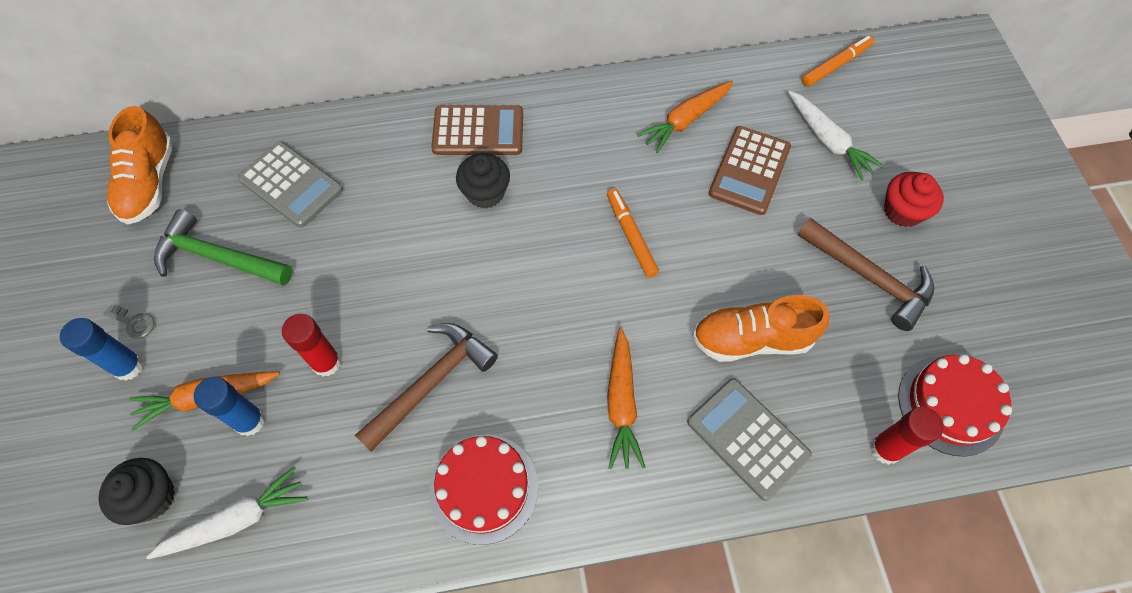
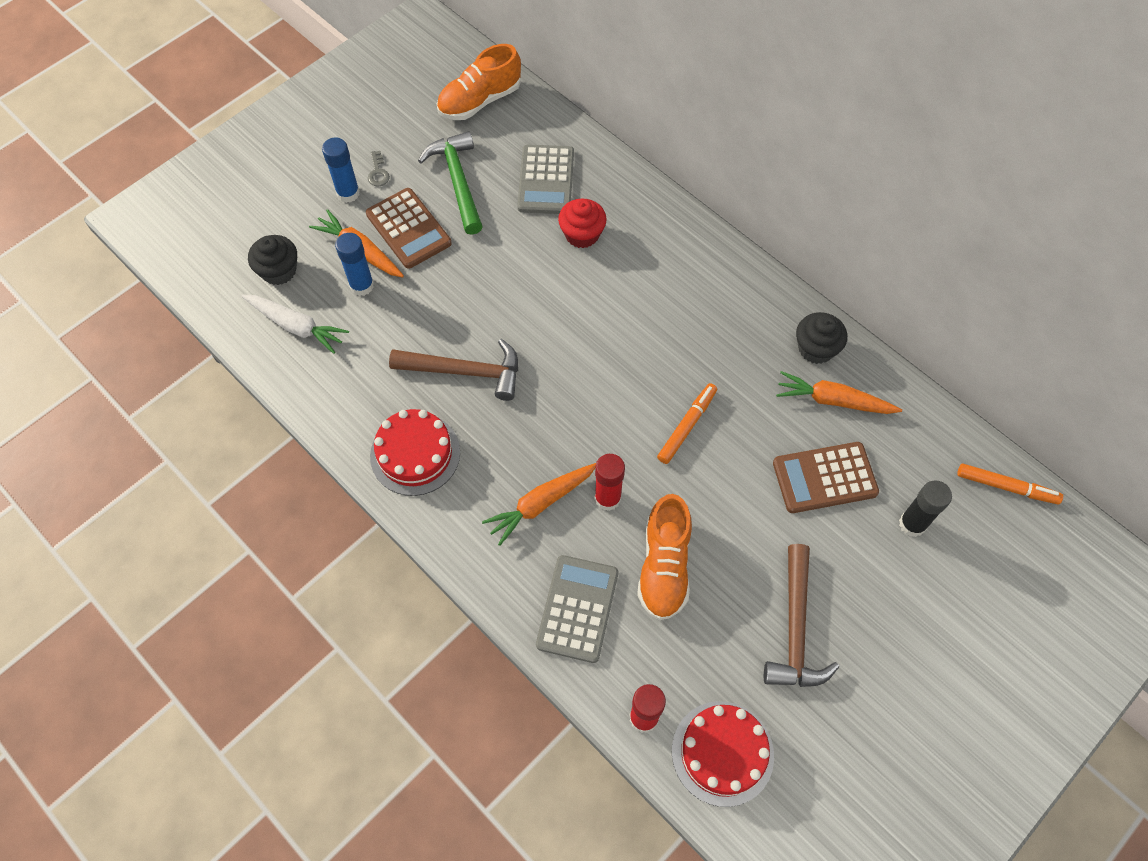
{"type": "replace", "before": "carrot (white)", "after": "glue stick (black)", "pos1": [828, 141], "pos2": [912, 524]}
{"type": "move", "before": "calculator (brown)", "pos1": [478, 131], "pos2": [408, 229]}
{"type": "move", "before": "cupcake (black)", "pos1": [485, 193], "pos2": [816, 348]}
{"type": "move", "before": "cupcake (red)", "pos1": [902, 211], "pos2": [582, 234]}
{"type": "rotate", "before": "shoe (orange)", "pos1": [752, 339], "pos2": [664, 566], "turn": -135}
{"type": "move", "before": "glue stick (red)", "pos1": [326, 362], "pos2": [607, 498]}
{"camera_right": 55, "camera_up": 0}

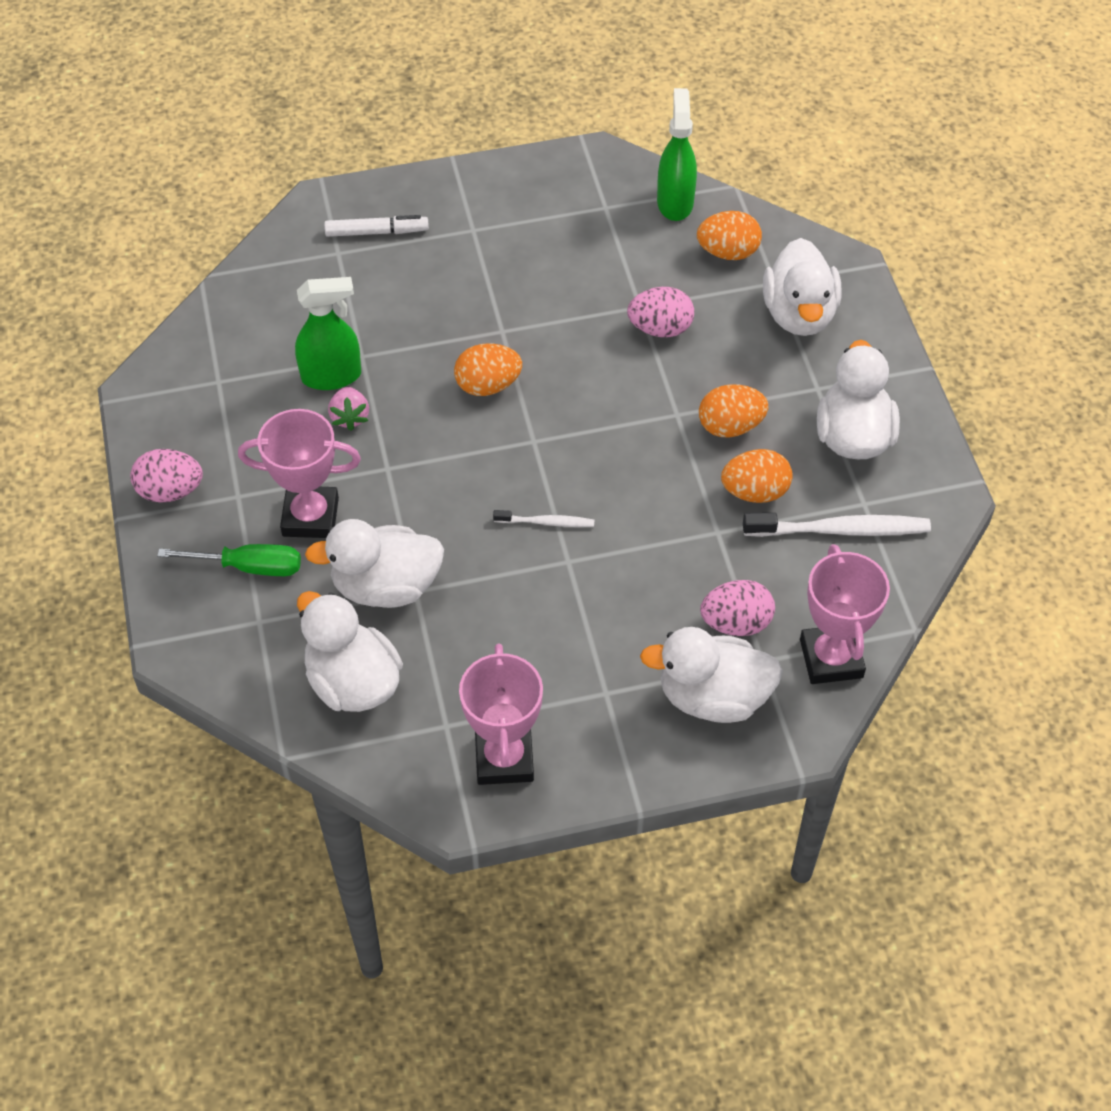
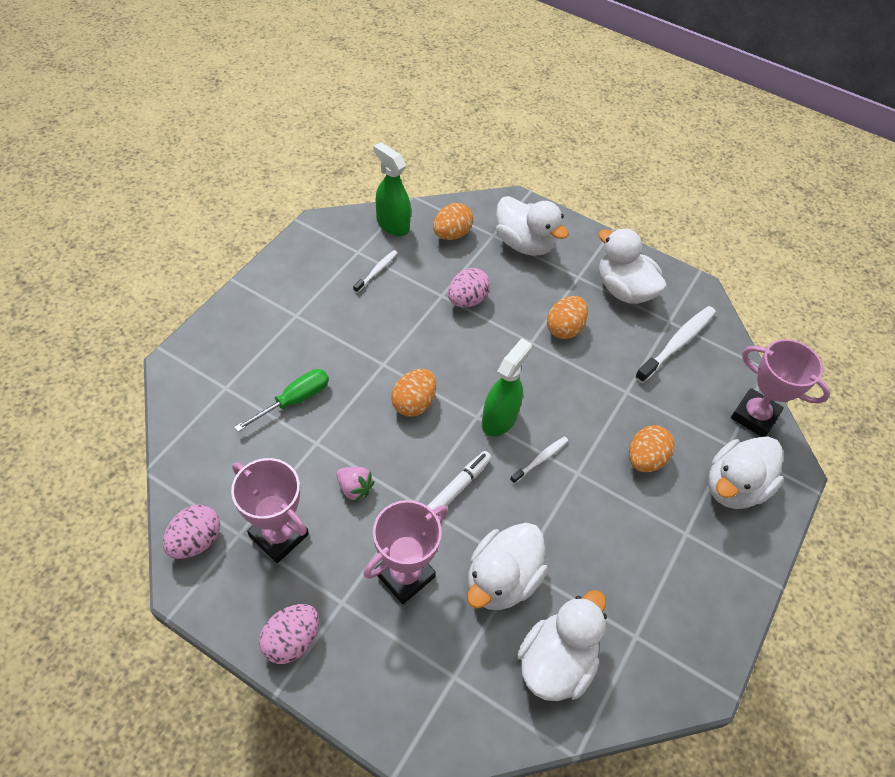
{"type": "move", "before": "marker (white)", "pos1": [376, 232], "pos2": [457, 487]}
{"type": "move", "before": "spray bottle (green)", "pos1": [332, 376], "pos2": [499, 419]}
{"type": "move", "before": "egg (orange)", "pos1": [755, 492], "pos2": [645, 459]}
{"type": "move", "before": "screwdriver (green)", "pos1": [250, 567], "pos2": [295, 400]}
{"type": "move", "before": "egg (pink)", "pos1": [736, 623], "pos2": [196, 541]}
{"type": "rotate", "before": "duck (white)", "pos1": [353, 682], "pos2": [555, 661], "turn": 120}
{"type": "move", "before": "trophy (pink)", "pos1": [504, 758], "pos2": [279, 535]}
{"type": "insert", "after": "toothbrush (white)", "pos2": [376, 271]}
{"camera_right": -50, "camera_up": 0}

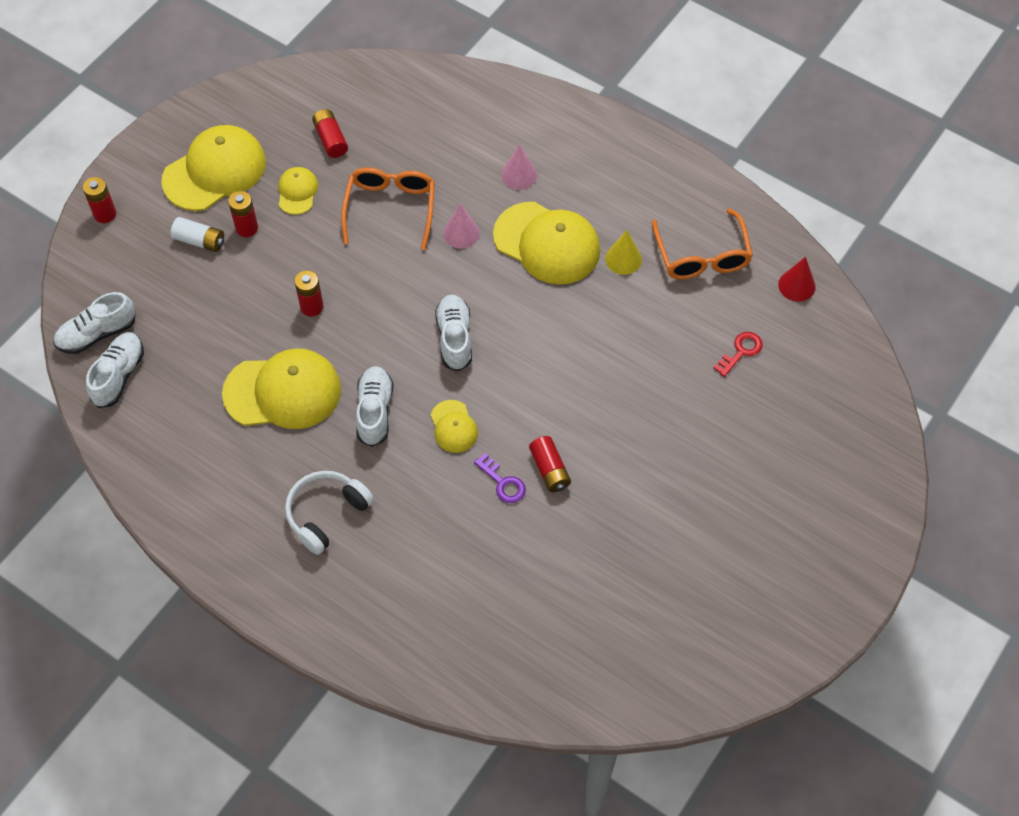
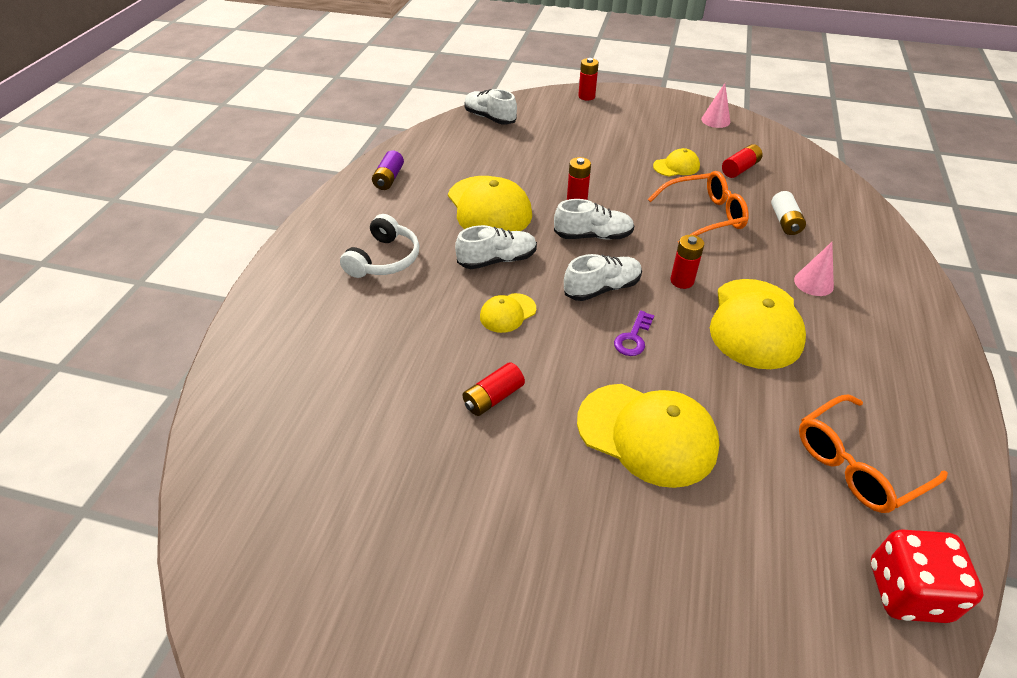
{"type": "move", "before": "cap (yellow)", "pos1": [214, 171], "pos2": [647, 434]}
{"type": "move", "before": "battery (red)", "pos1": [247, 228], "pos2": [682, 281]}
{"type": "move", "before": "cone (pink)", "pos1": [461, 233], "pos2": [715, 120]}
{"type": "move", "before": "battery (white)", "pos1": [200, 241], "pos2": [785, 221]}
{"type": "delete", "before": "cone (yellow)", "pos1": [623, 259]}
{"type": "replace", "before": "cone (red)", "after": "dice (red)", "pos1": [796, 285], "pos2": [907, 591]}
{"type": "move", "before": "shoe (white)", "pos1": [119, 375], "pos2": [593, 236]}
{"type": "delete", "before": "key (red)", "pos1": [741, 352]}
{"type": "move", "before": "key (purple)", "pos1": [503, 482], "pos2": [633, 338]}
{"type": "rotate", "before": "headphones (white)", "pos1": [326, 514], "pos2": [384, 259], "turn": 90}
{"type": "insert", "after": "battery (purple)", "pos2": [389, 178]}
{"camera_right": 70, "camera_up": -15}

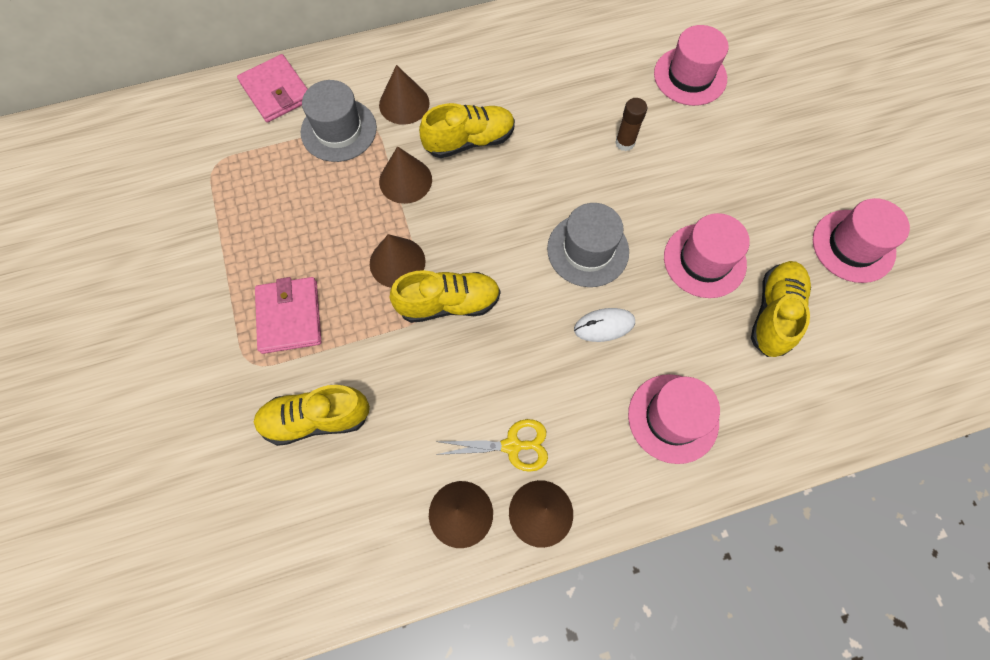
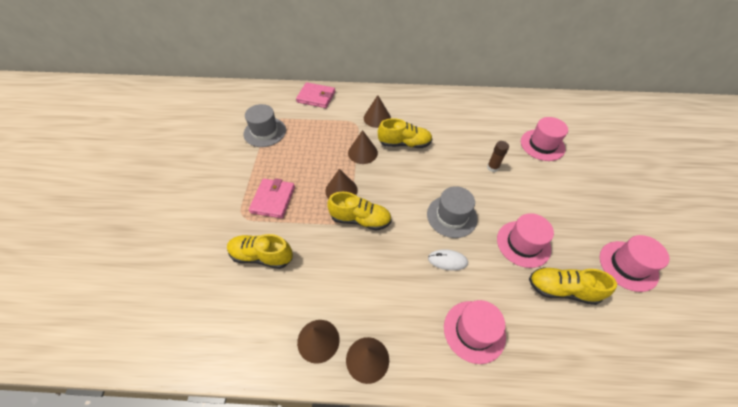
{"type": "rotate", "before": "wallet (pink)", "pos1": [276, 91], "pos2": [316, 97], "turn": -60}
{"type": "move", "before": "hat (grey)", "pos1": [338, 130], "pos2": [265, 132]}
{"type": "rotate", "before": "shoe (yellow)", "pos1": [774, 314], "pos2": [562, 289], "turn": -120}
{"type": "delete", "before": "scissors (yellow)", "pos1": [512, 446]}
{"camera_right": 20, "camera_up": -15}

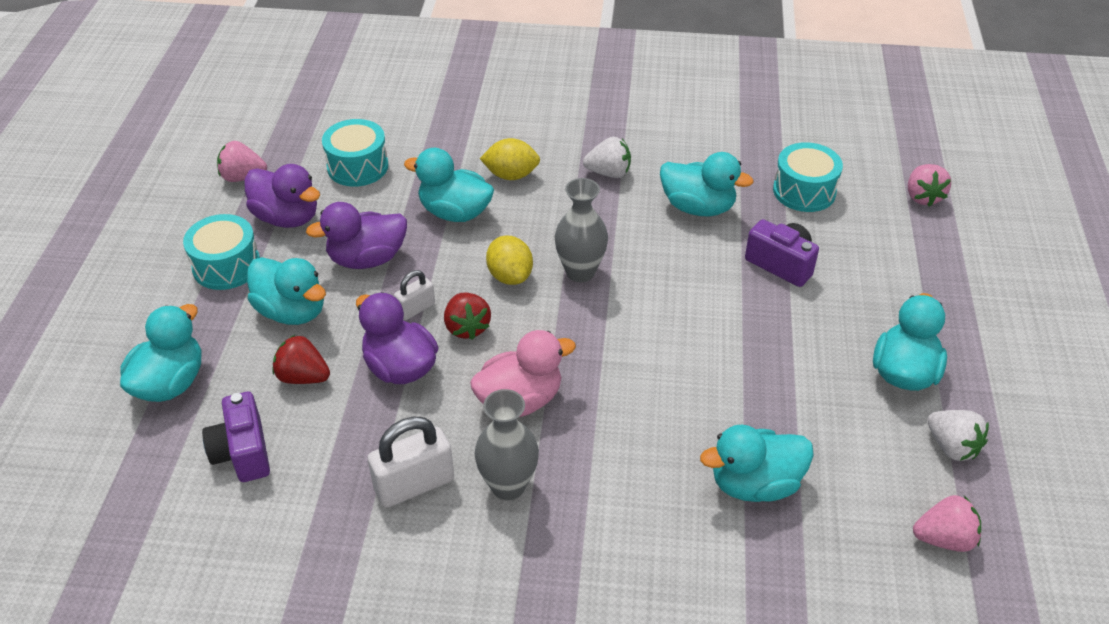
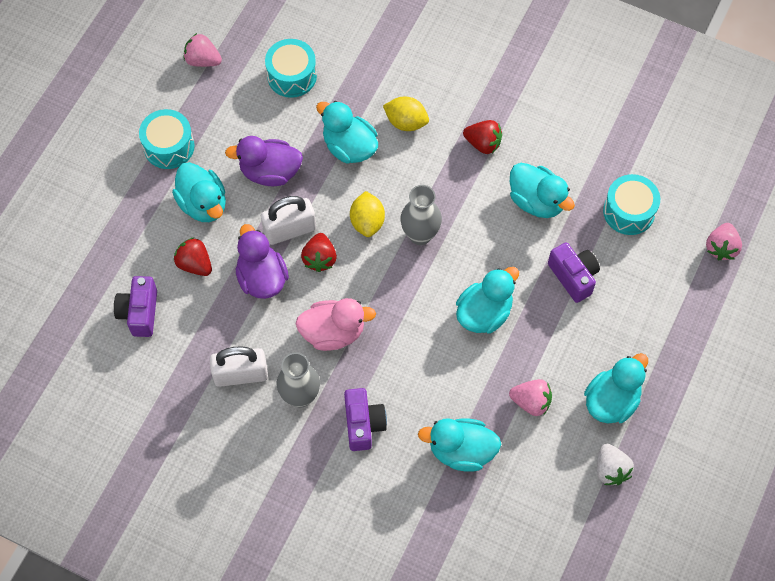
{"type": "recolor", "before": "strawberry (white)", "after": "strawberry (red)", "pos1": [608, 173], "pos2": [483, 143]}
{"type": "delete", "before": "duck (purple)", "pos1": [287, 217]}
{"type": "resize", "before": "padlock (white)", "pos1": [416, 309], "pos2": [290, 230], "scale": 1.74}
{"type": "move", "before": "duck (turquoise)", "pos1": [170, 383], "pos2": [484, 313]}
{"type": "move", "before": "strawberry (pink)", "pos1": [944, 538], "pos2": [531, 402]}
{"type": "insert", "after": "camera (purple)", "pos2": [363, 424]}
{"camera_right": 20, "camera_up": 20}

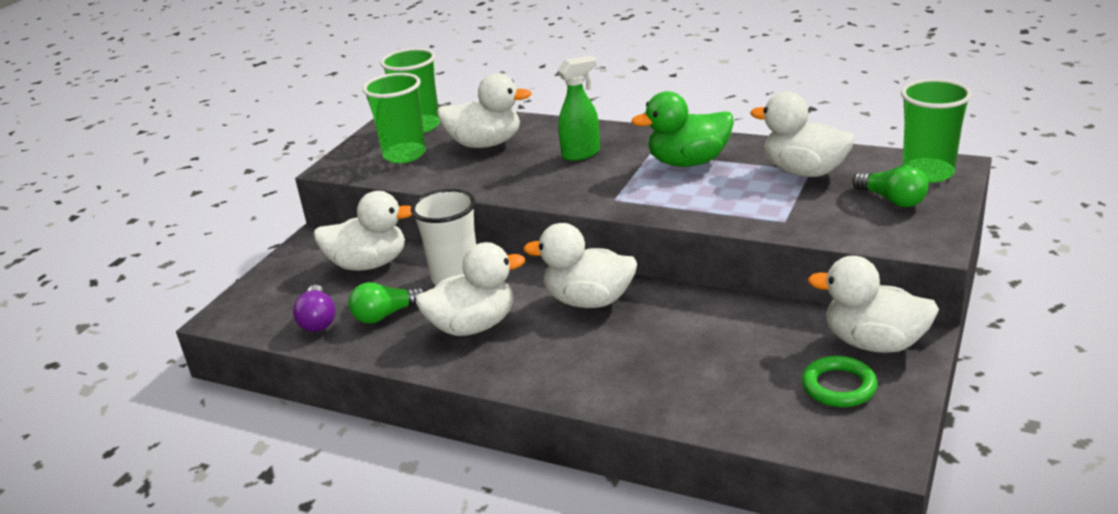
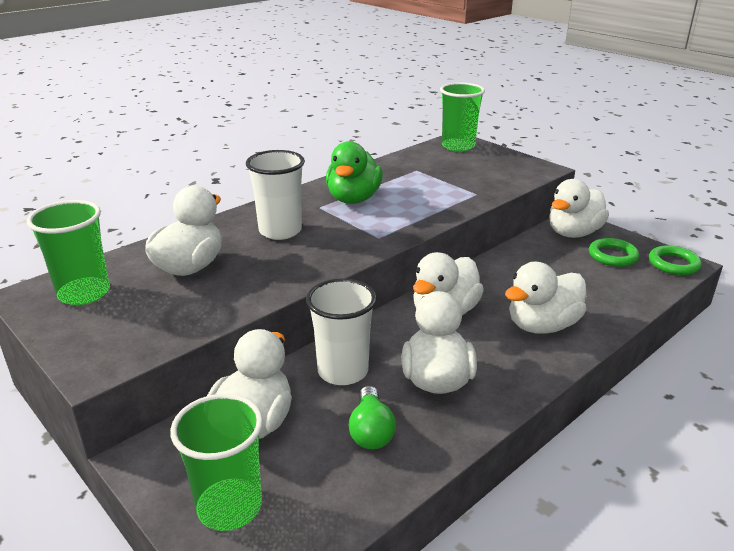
{"type": "replace", "before": "spray bottle (green)", "after": "cup (white)", "pos1": [581, 154], "pos2": [280, 231]}
{"type": "move", "before": "cup (green)", "pos1": [404, 155], "pos2": [229, 507]}
{"type": "move", "before": "duck (white)", "pos1": [804, 171], "pos2": [542, 325]}
{"type": "delete", "before": "light bulb (green)", "pos1": [892, 200]}
{"type": "delete", "before": "light bulb (purple)", "pos1": [318, 320]}
{"type": "insert", "after": "ring (green)", "pos2": [673, 264]}
{"camera_right": -70, "camera_up": 0}

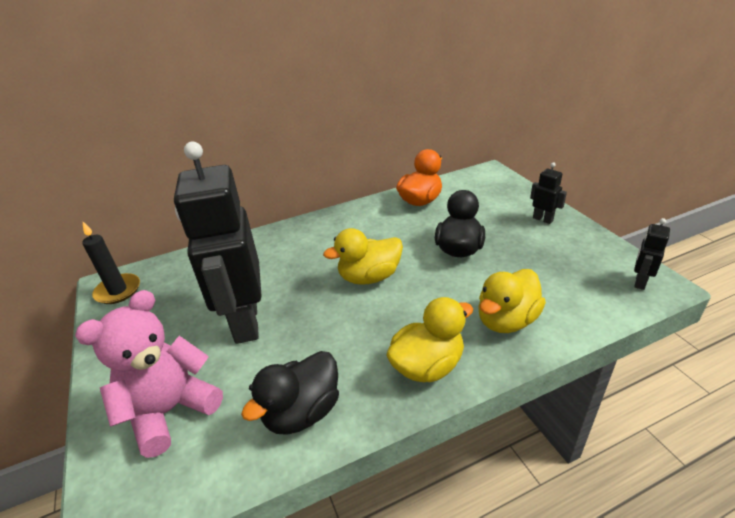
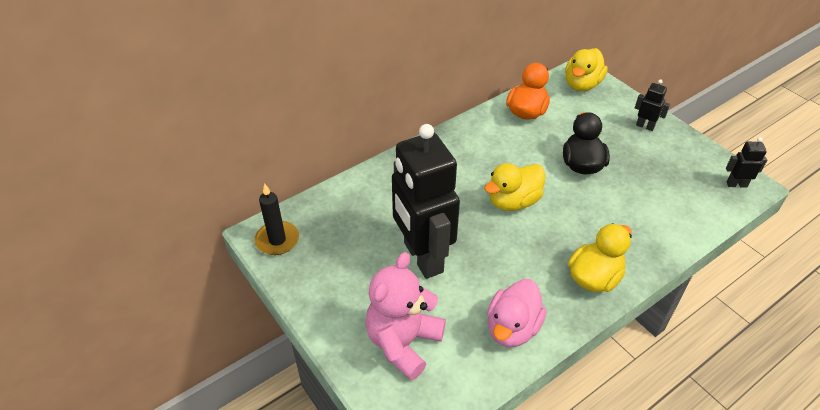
{"type": "rotate", "before": "robot (black)", "pos1": [639, 282], "pos2": [736, 184], "turn": 75}
{"type": "move", "before": "duck (yellow)", "pos1": [506, 320], "pos2": [582, 84]}
{"type": "recolor", "before": "duck (black)", "after": "duck (pink)", "pos1": [302, 412], "pos2": [512, 328]}
{"camera_right": -15, "camera_up": 10}

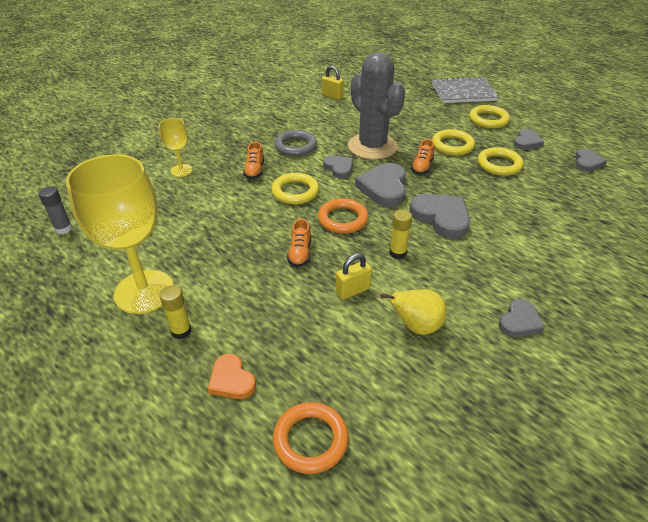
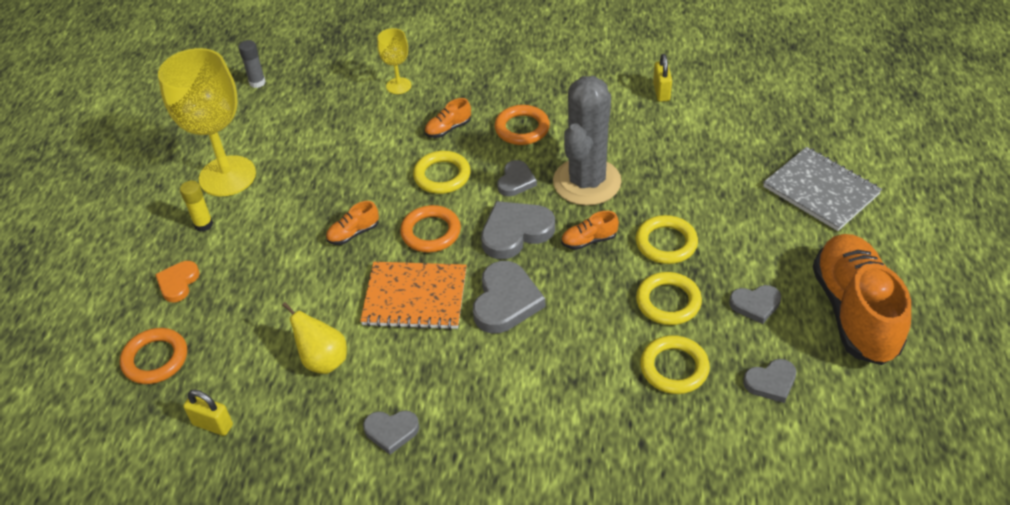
{"type": "move", "before": "ring (yellow)", "pos1": [488, 120], "pos2": [674, 368]}
{"type": "recolor", "before": "ring (grey)", "after": "ring (orange)", "pos1": [295, 146], "pos2": [522, 128]}
{"type": "replace", "before": "glue stick (yellow)", "after": "notebook (orange)", "pos1": [397, 253], "pos2": [415, 298]}
{"type": "move", "before": "padlock (yellow)", "pos1": [352, 290], "pos2": [213, 424]}
{"type": "insert", "after": "shoe (orange)", "pos2": [854, 312]}
{"camera_right": 55, "camera_up": 5}

